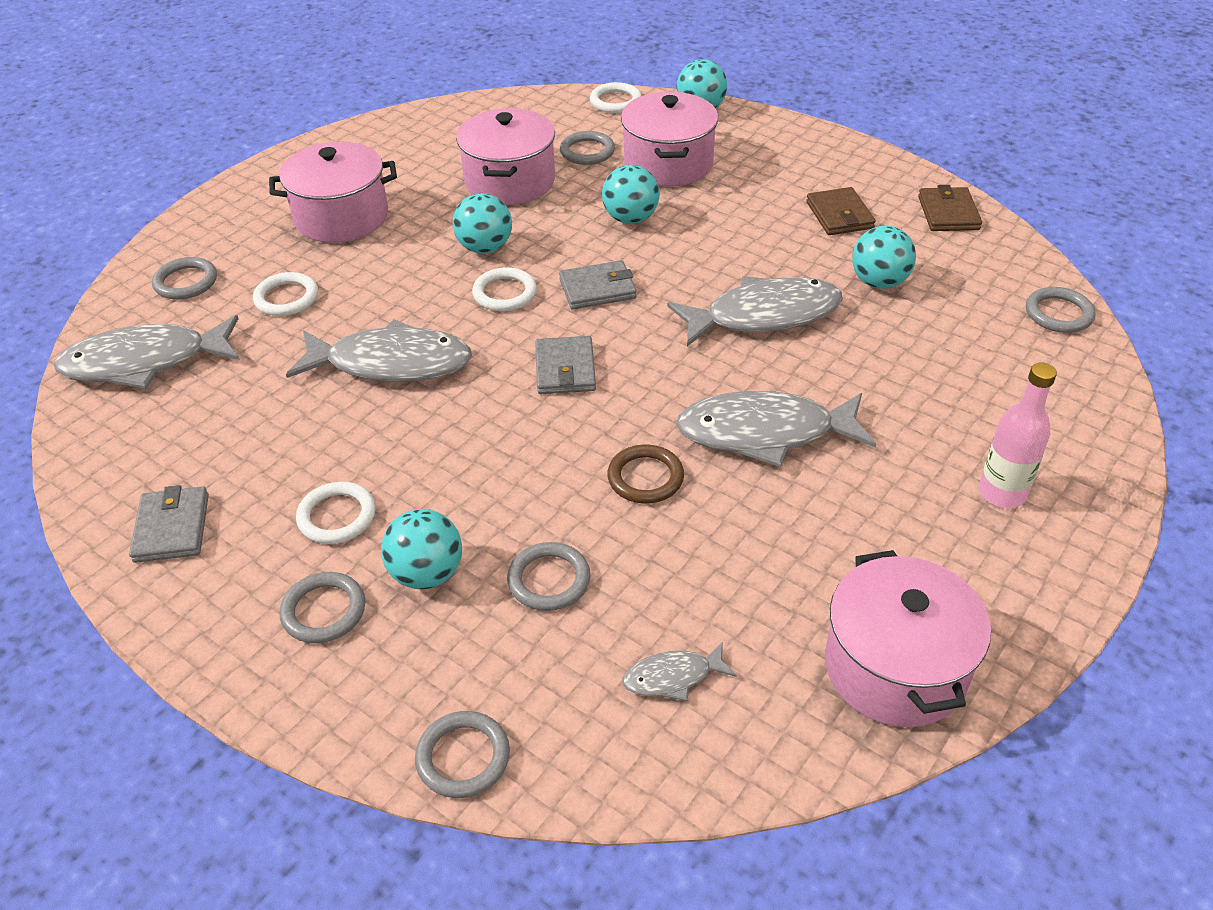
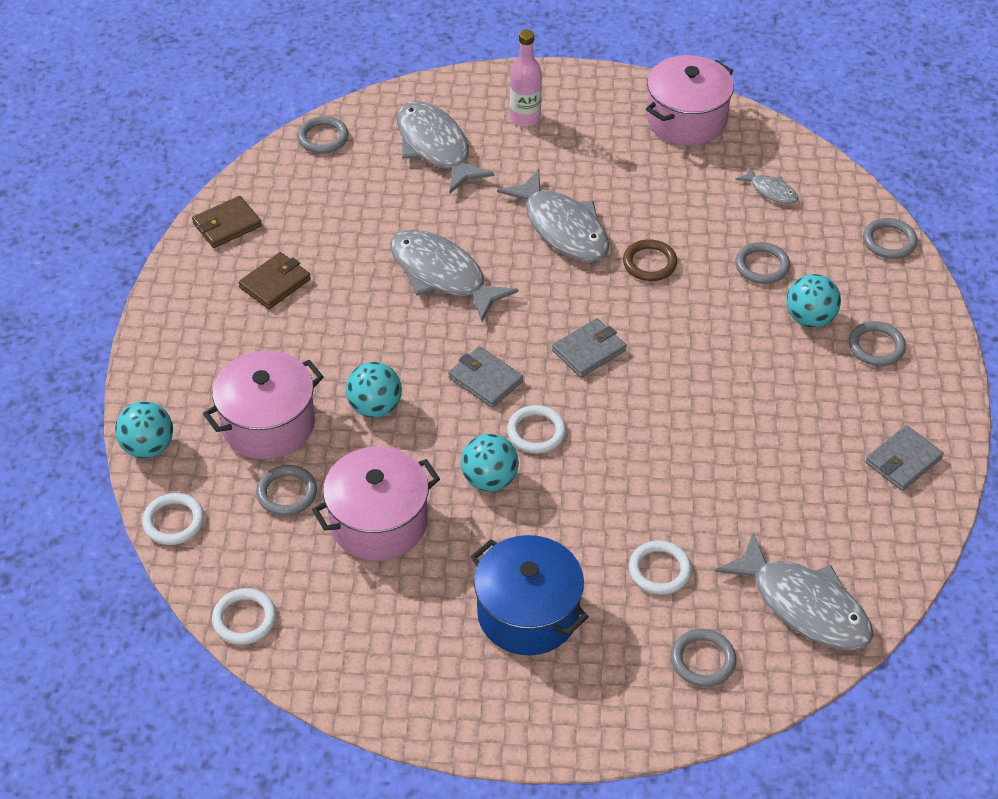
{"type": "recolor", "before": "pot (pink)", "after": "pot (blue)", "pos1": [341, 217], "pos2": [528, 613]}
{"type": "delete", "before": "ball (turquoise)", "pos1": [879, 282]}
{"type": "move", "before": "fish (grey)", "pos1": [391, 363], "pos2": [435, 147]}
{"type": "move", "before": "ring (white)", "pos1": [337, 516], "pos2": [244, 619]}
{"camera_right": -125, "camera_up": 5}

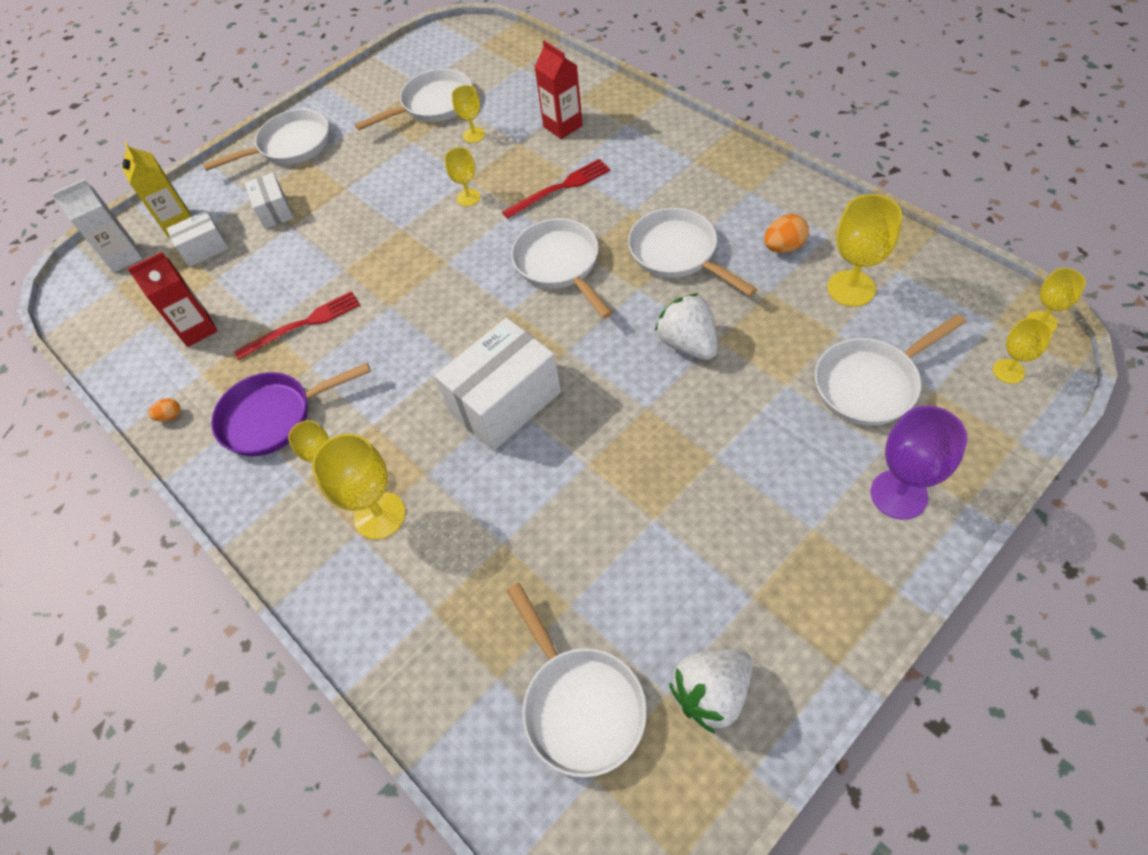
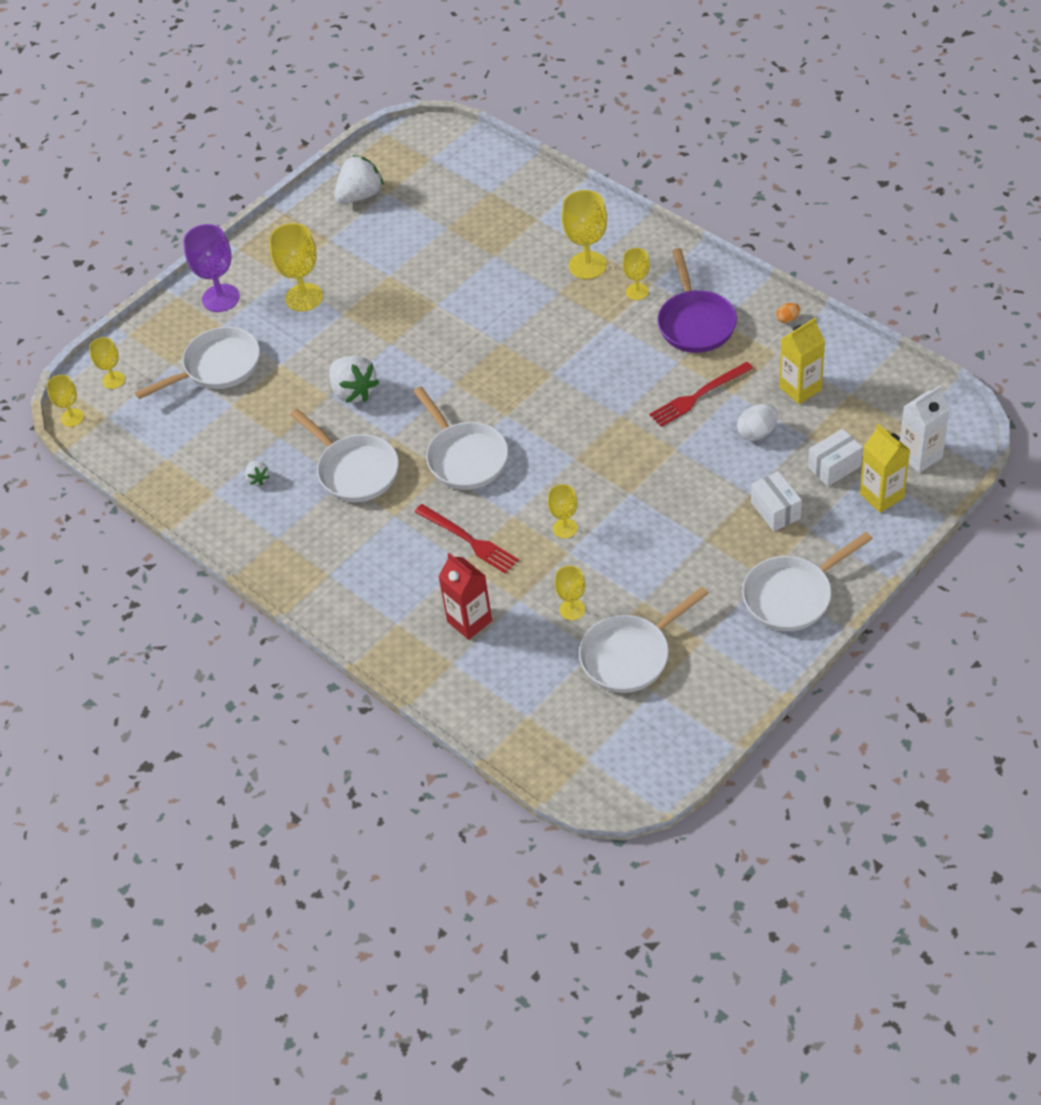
{"type": "rotate", "before": "fork (red)", "pos1": [560, 188], "pos2": [468, 540], "turn": -105}
{"type": "move", "before": "goblet (yellow)", "pos1": [851, 288], "pos2": [304, 297]}
{"type": "replace", "before": "egg (orange)", "after": "strawberry (white)", "pos1": [783, 247], "pos2": [258, 478]}
{"type": "recolor", "before": "carton (red)", "after": "carton (yellow)", "pos1": [197, 329], "pos2": [800, 388]}
{"type": "delete", "before": "box (white)", "pos1": [505, 402]}
{"type": "rotate", "before": "pan (purple)", "pos1": [274, 417], "pos2": [695, 323], "turn": 105}
{"type": "delete", "before": "pan (white)", "pos1": [580, 705]}
{"type": "insert", "after": "egg (white)", "pos2": [757, 432]}
{"camera_right": 175, "camera_up": -5}

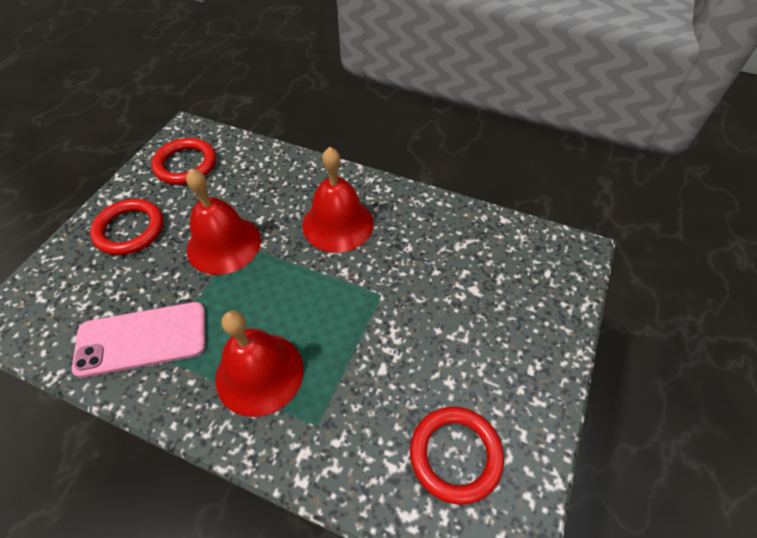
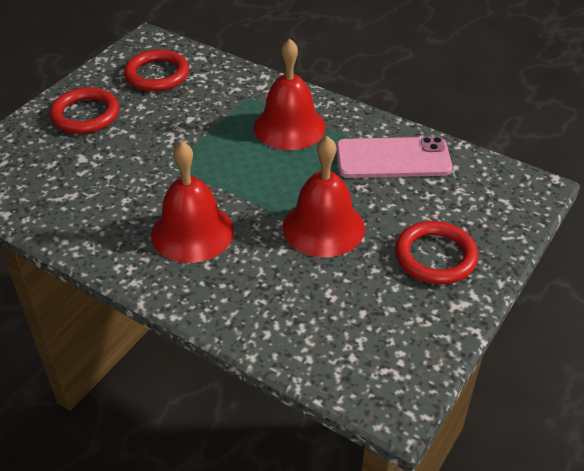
{"type": "move", "before": "ring (red)", "pos1": [186, 164], "pos2": [85, 115]}
{"camera_right": -170, "camera_up": -10}

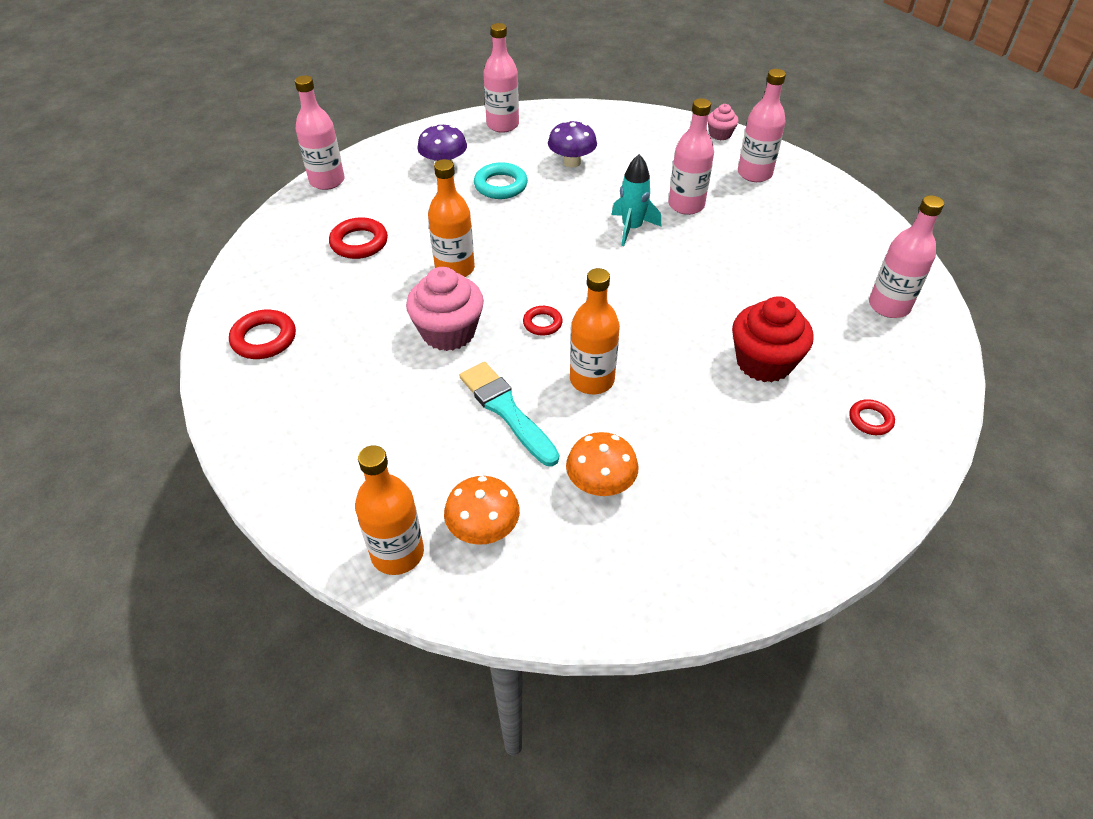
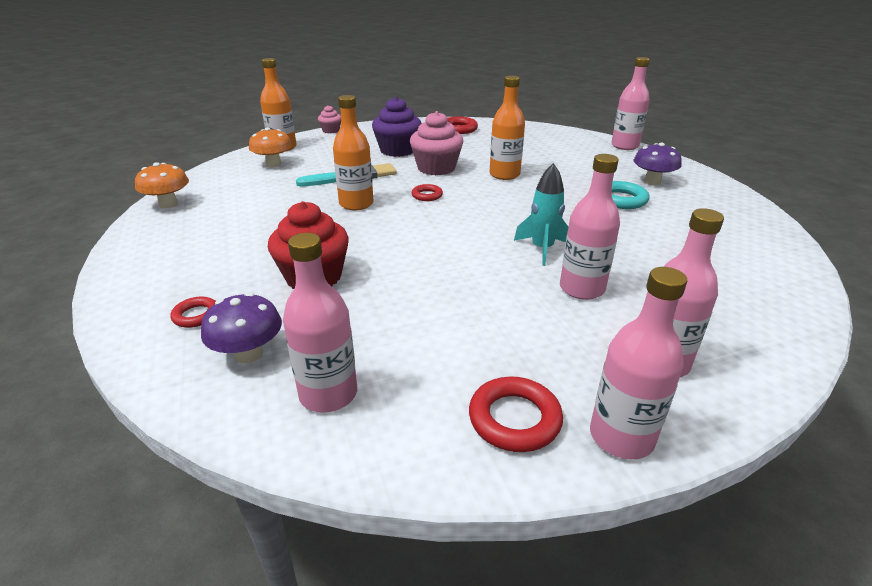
{"type": "move", "before": "bottle (pink)", "pos1": [502, 125], "pos2": [621, 437]}
{"type": "move", "before": "cupcake (pink)", "pos1": [720, 134], "pos2": [331, 130]}
{"type": "move", "before": "mushroom (purple)", "pos1": [571, 162], "pos2": [248, 354]}
{"type": "move", "before": "ring (red)", "pos1": [359, 243], "pos2": [514, 419]}
{"type": "move", "before": "mushroom (orange)", "pos1": [600, 484], "pos2": [168, 204]}
{"type": "insert", "after": "cupcake (purple)", "pos2": [397, 150]}
{"camera_right": 105, "camera_up": -15}

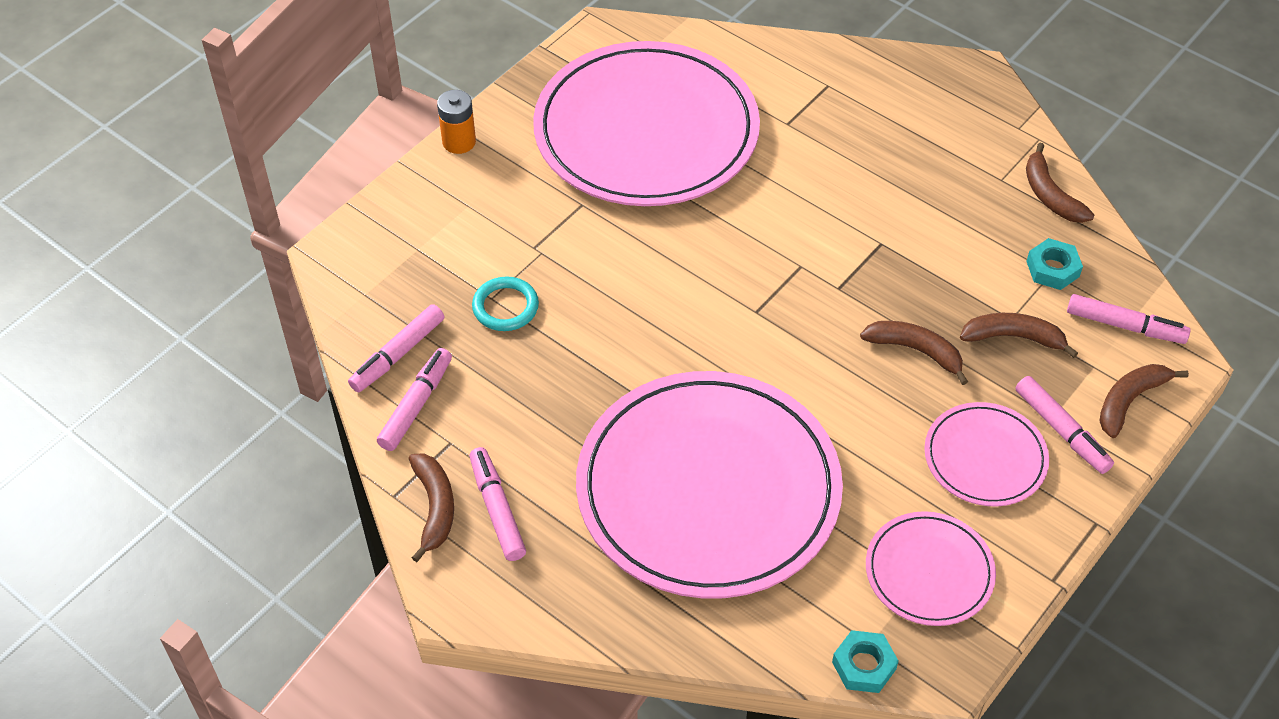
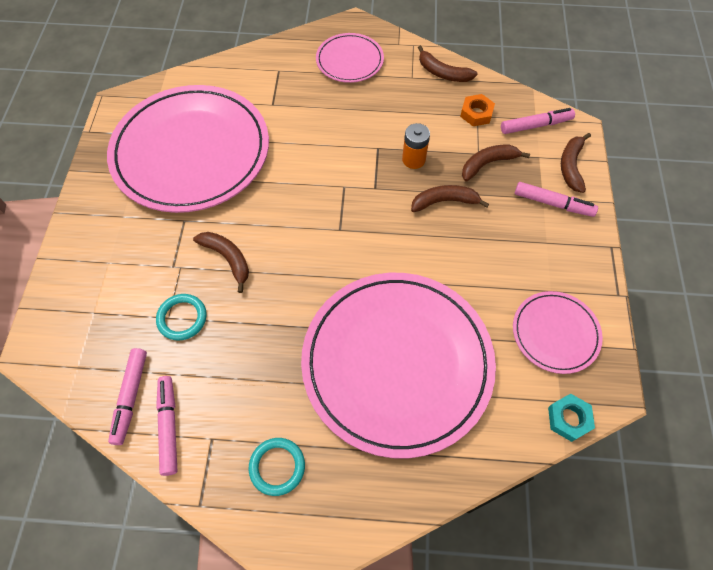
{"type": "move", "before": "battery (orange)", "pos1": [459, 142], "pos2": [413, 159]}
{"type": "recolor", "before": "nut (turquoise)", "after": "nut (orange)", "pos1": [1052, 269], "pos2": [476, 113]}
{"type": "move", "before": "plate (pink)", "pos1": [985, 457], "pos2": [349, 60]}
{"type": "replace", "before": "marker (pink)", "after": "ring (turquoise)", "pos1": [497, 509], "pos2": [277, 467]}
{"type": "move", "before": "banana (brown)", "pos1": [435, 507], "pos2": [228, 258]}
{"camera_right": -35, "camera_up": 10}

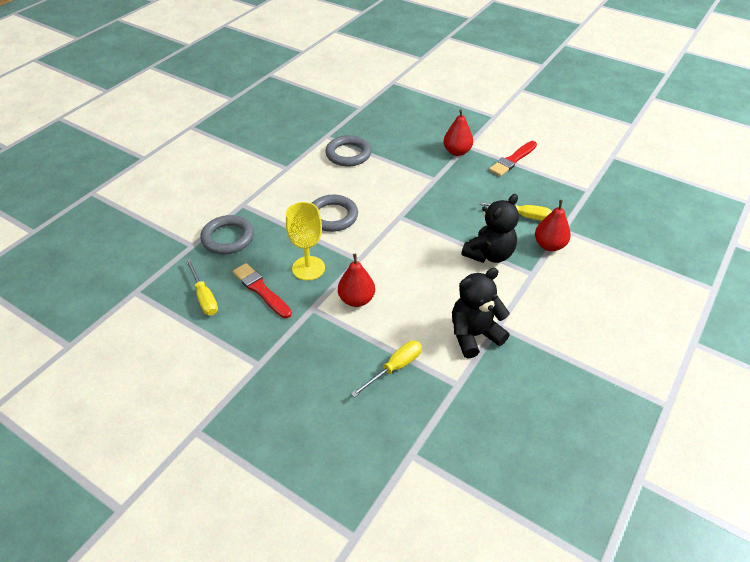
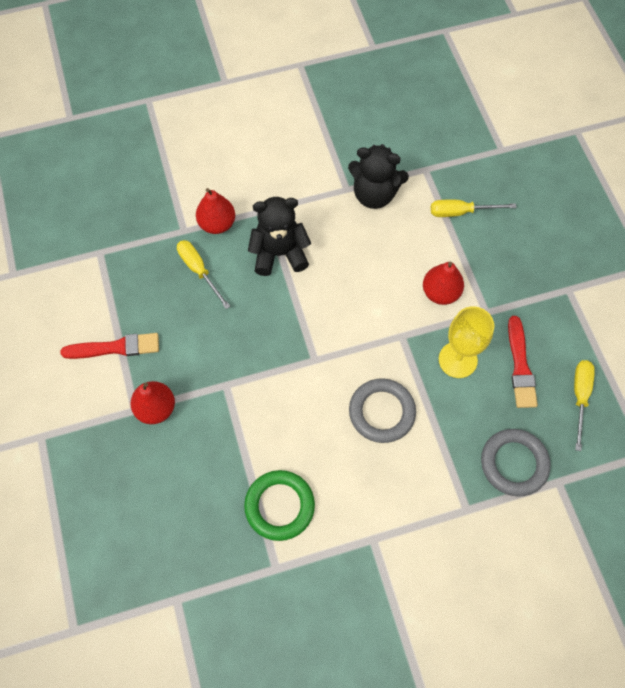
{"type": "recolor", "before": "ring (grey)", "after": "ring (green)", "pos1": [348, 154], "pos2": [279, 506]}
{"camera_right": -140, "camera_up": 20}

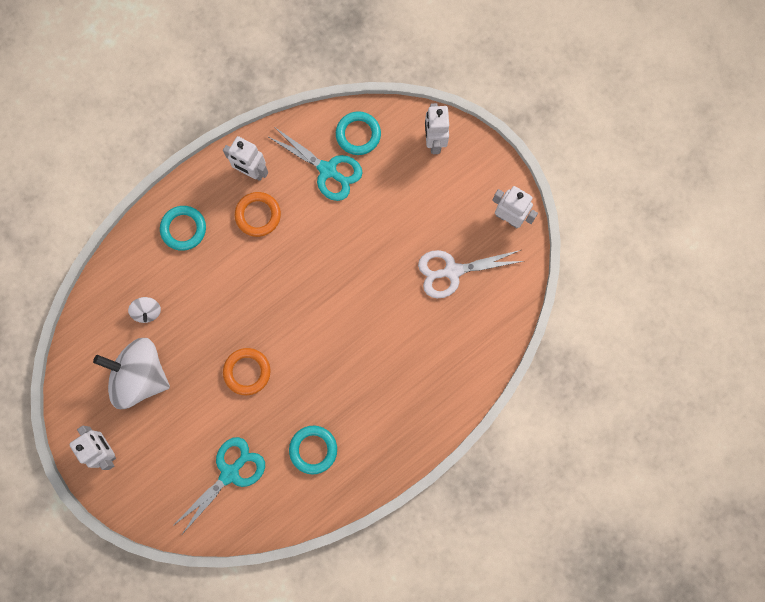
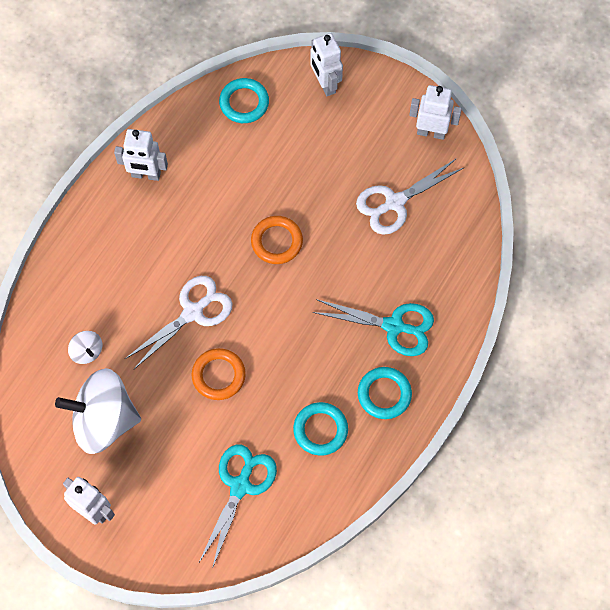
{"type": "move", "before": "scissors (turquoise)", "pos1": [327, 170], "pos2": [394, 326]}
{"type": "move", "before": "ring (orange)", "pos1": [258, 215], "pos2": [277, 241]}
{"type": "move", "before": "ring (turquoise)", "pos1": [183, 229], "pos2": [384, 394]}
{"type": "insert", "after": "scissors (white)", "pos2": [193, 312]}
{"camera_right": -20, "camera_up": -10}

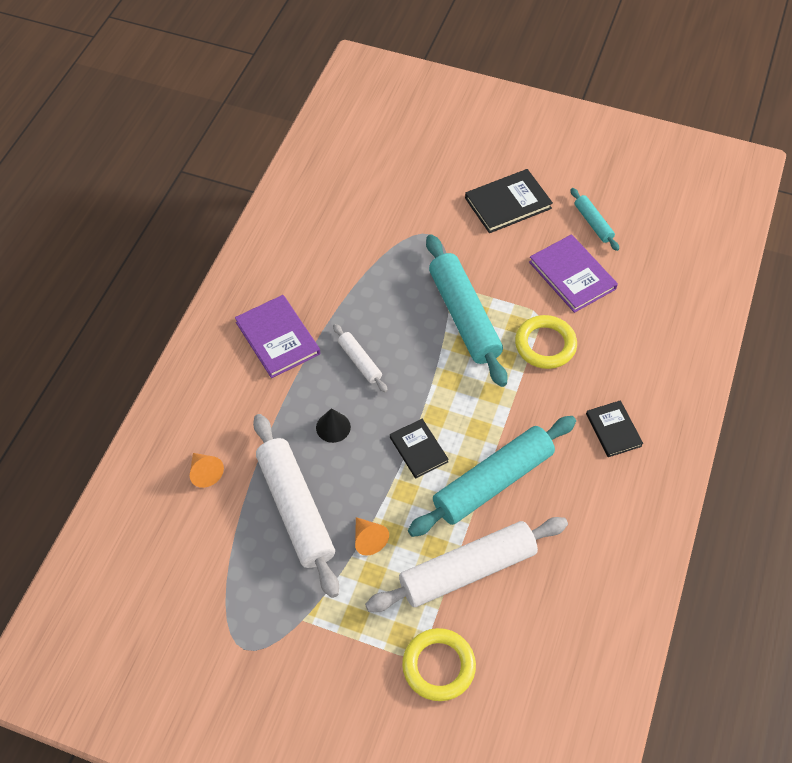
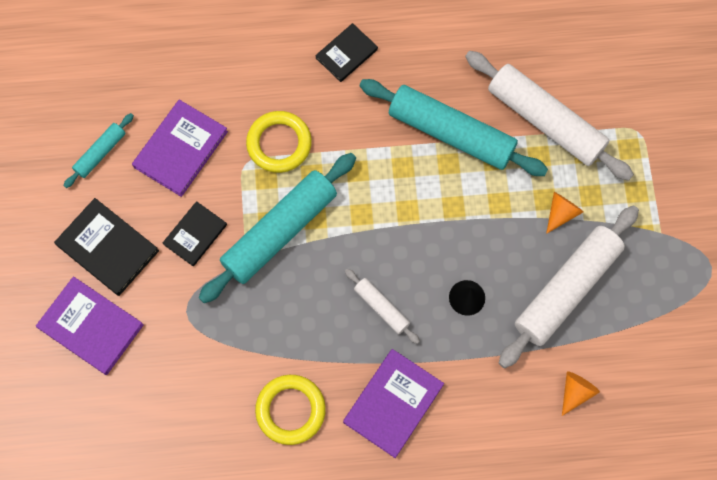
{"type": "rotate", "before": "rolling pin (white)", "pos1": [360, 361], "pos2": [381, 308], "turn": -75}
{"type": "move", "before": "book (black)", "pos1": [418, 449], "pos2": [195, 234]}
{"type": "move", "before": "ring (yellow)", "pos1": [438, 666], "pos2": [290, 410]}
{"type": "insert", "after": "book (purple)", "pos2": [91, 326]}
{"camera_right": -115, "camera_up": 15}

